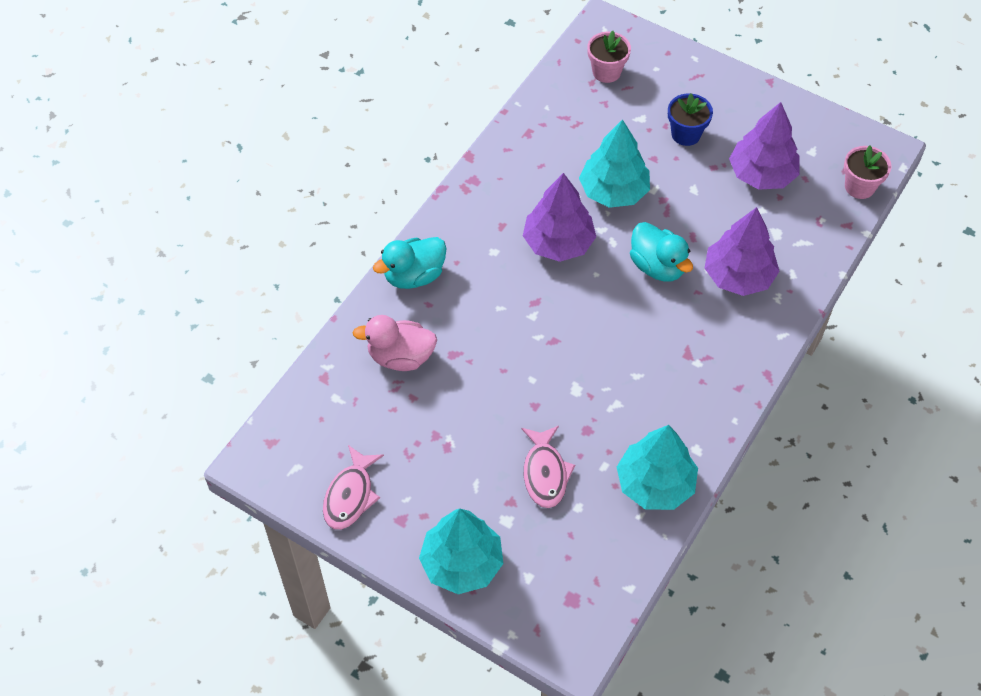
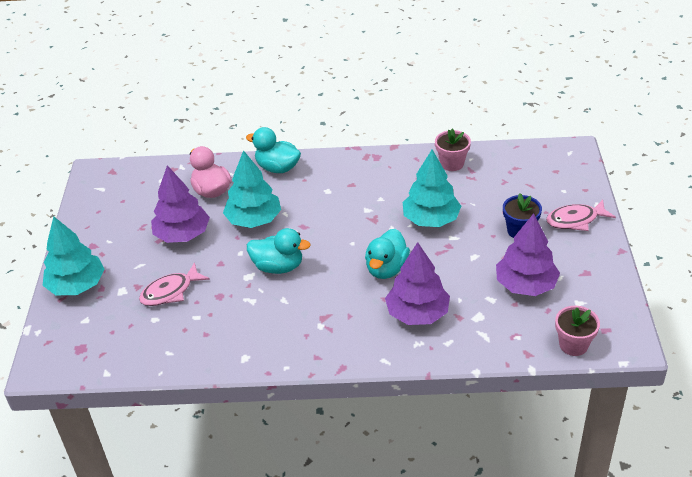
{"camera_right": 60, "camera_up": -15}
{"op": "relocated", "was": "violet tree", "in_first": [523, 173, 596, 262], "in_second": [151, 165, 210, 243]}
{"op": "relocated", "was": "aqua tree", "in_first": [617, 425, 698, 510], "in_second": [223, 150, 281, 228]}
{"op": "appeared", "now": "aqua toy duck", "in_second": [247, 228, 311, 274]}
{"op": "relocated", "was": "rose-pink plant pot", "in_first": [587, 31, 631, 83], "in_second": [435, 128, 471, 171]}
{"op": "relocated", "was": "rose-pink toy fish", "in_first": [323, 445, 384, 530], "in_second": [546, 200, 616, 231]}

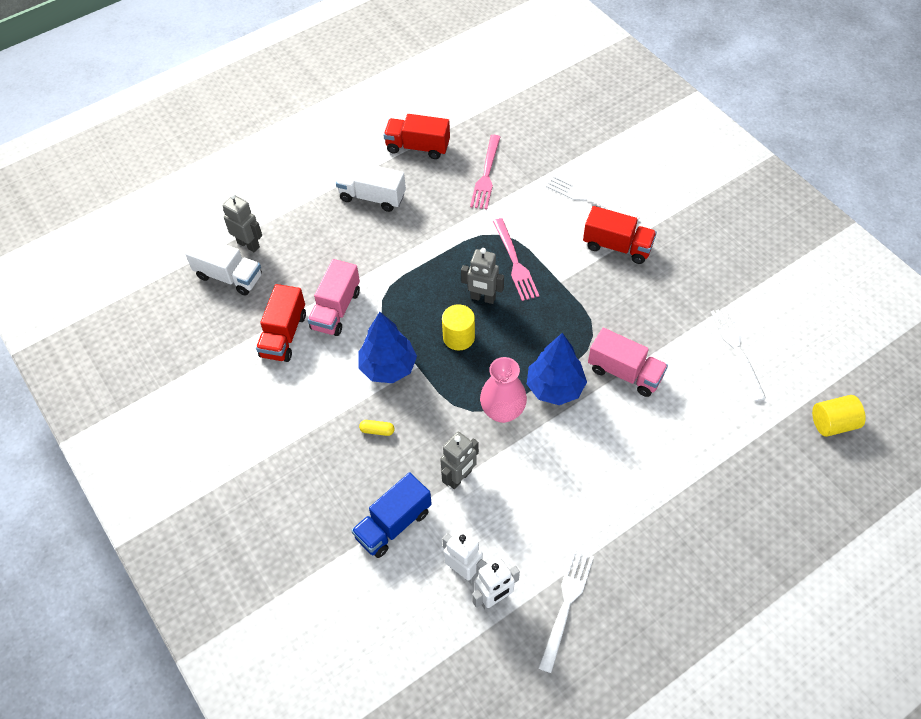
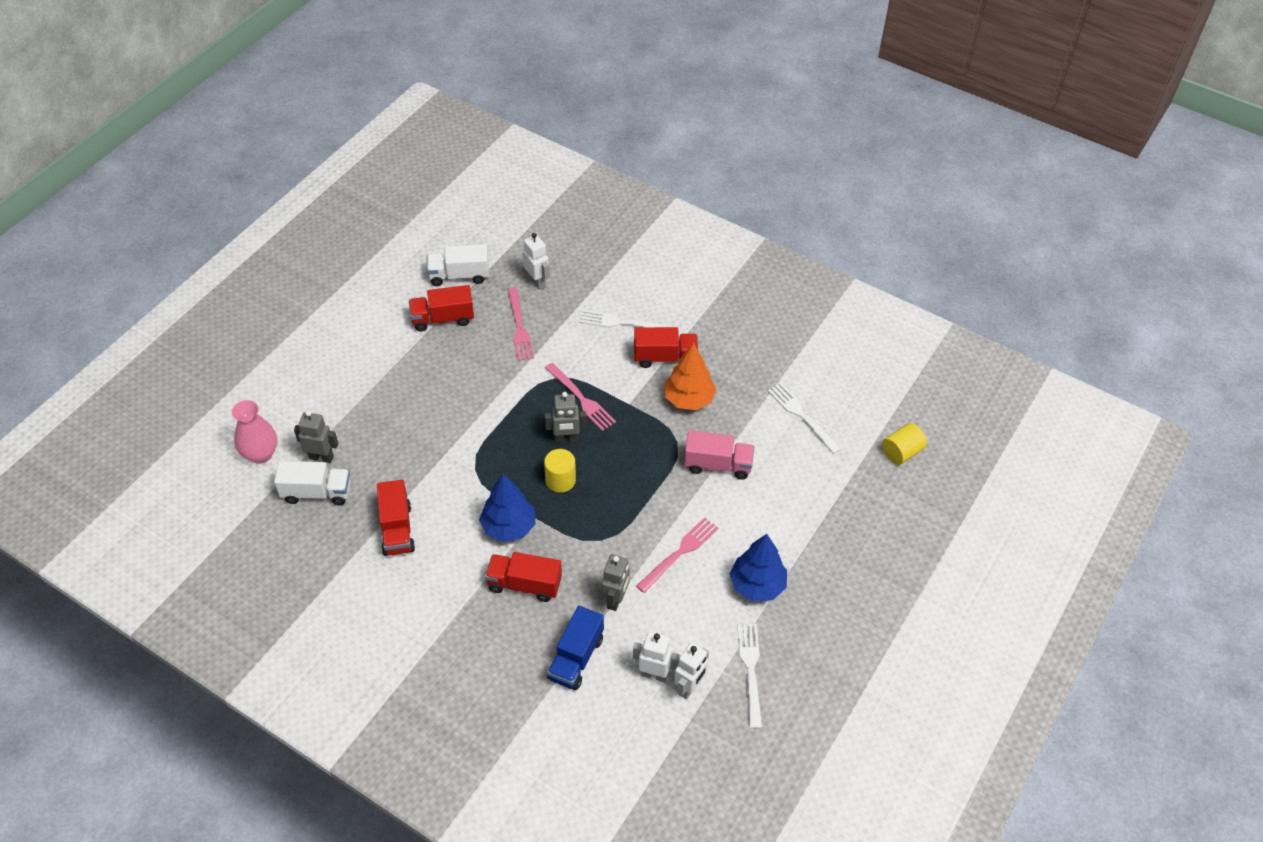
{"camera_right": -25, "camera_up": -5}
{"op": "relocated", "was": "rose-pink flower vase", "in_first": [480, 357, 527, 423], "in_second": [232, 400, 277, 464]}
{"op": "relocated", "was": "pure white lorry", "in_first": [336, 163, 406, 212], "in_second": [427, 244, 489, 286]}
{"op": "exchanged", "was": "golden pill shape", "now": "scarlet lorry", "in_first": [359, 420, 395, 436], "in_second": [485, 552, 562, 602]}
{"op": "appeared", "now": "pure white robot", "in_second": [522, 233, 549, 290]}
{"op": "appeared", "now": "rose-pink table fork", "in_second": [636, 517, 718, 593]}
{"op": "appeared", "now": "orange tree", "in_second": [664, 342, 716, 410]}
{"op": "relocated", "was": "royal blue tree", "in_first": [527, 333, 587, 405], "in_second": [729, 534, 787, 601]}
{"op": "missing", "was": "rose-pink lorry", "in_first": [308, 259, 360, 336]}

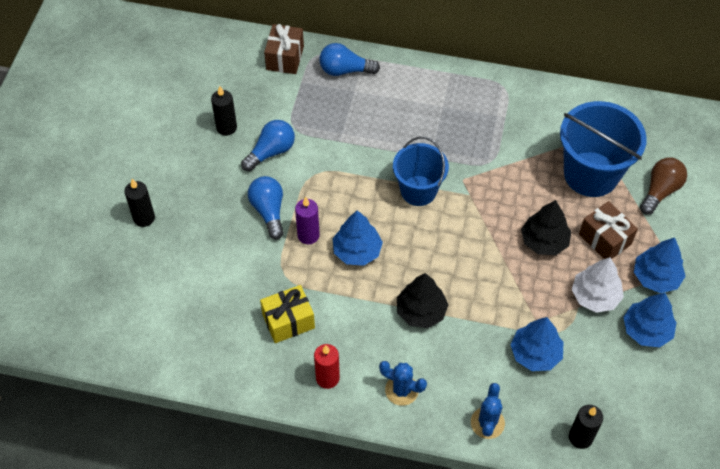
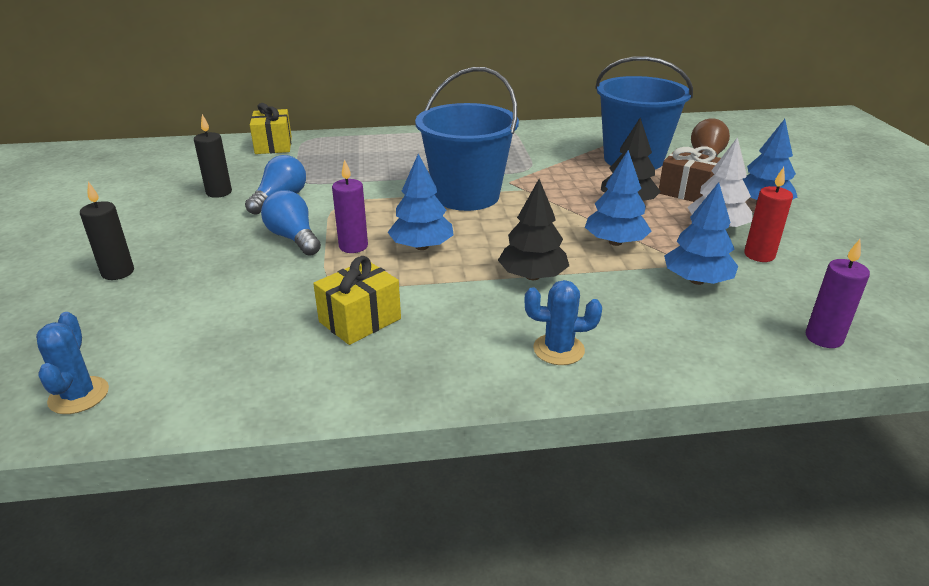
{"camera_right": -20, "camera_up": -25}
{"op": "relocated", "was": "royal blue cactus", "in_first": [471, 383, 505, 439], "in_second": [36, 312, 109, 414]}
{"op": "colour", "was": "dark brown gift", "now": "golden gift", "in_first": [264, 24, 304, 74], "in_second": [250, 103, 292, 154]}
{"op": "size", "was": "royal blue bucket", "in_first": [393, 137, 449, 206], "in_second": [415, 67, 519, 211], "ratio": 1.52}
{"op": "relocated", "was": "royal blue tree", "in_first": [623, 293, 677, 347], "in_second": [585, 150, 651, 246]}
{"op": "relocated", "was": "scarlet pillar candle", "in_first": [314, 344, 340, 389], "in_second": [744, 167, 793, 262]}
{"op": "colour", "was": "jet-black pillar candle", "now": "violet pillar candle", "in_first": [569, 405, 603, 449], "in_second": [806, 239, 870, 348]}
{"op": "missing", "was": "royal blue light bulb", "in_first": [319, 43, 380, 76]}

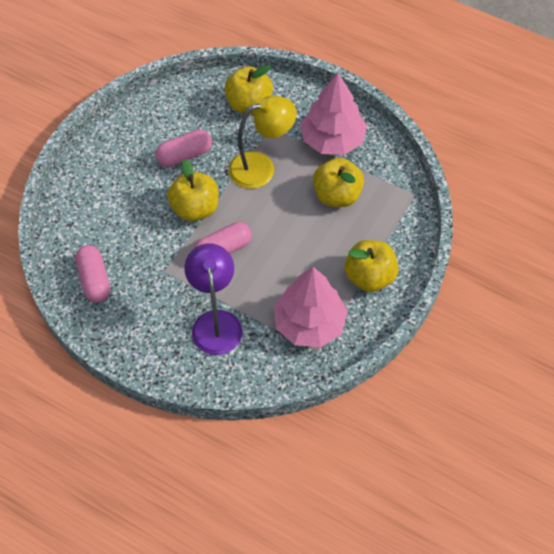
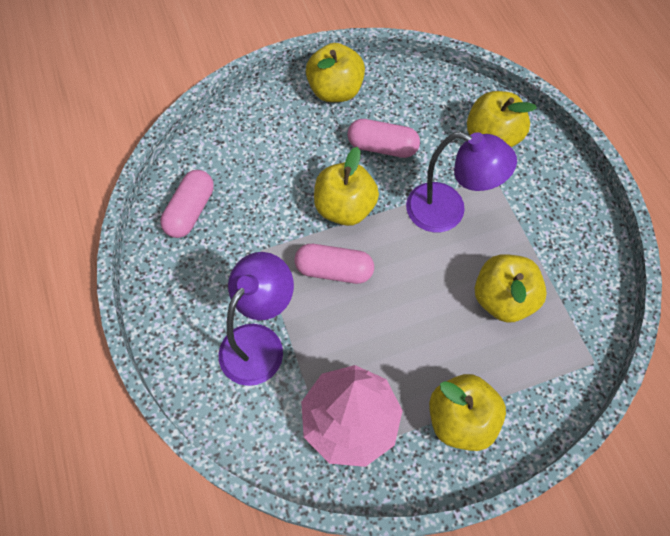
{"camera_right": 40, "camera_up": 5}
{"op": "appeared", "now": "golden toy apple", "in_second": [306, 43, 365, 102]}
{"op": "colour", "was": "golden reading lamp", "now": "violet reading lamp", "in_first": [228, 95, 297, 189], "in_second": [406, 132, 517, 232]}
{"op": "missing", "was": "rose-pink tree", "in_first": [300, 73, 367, 155]}

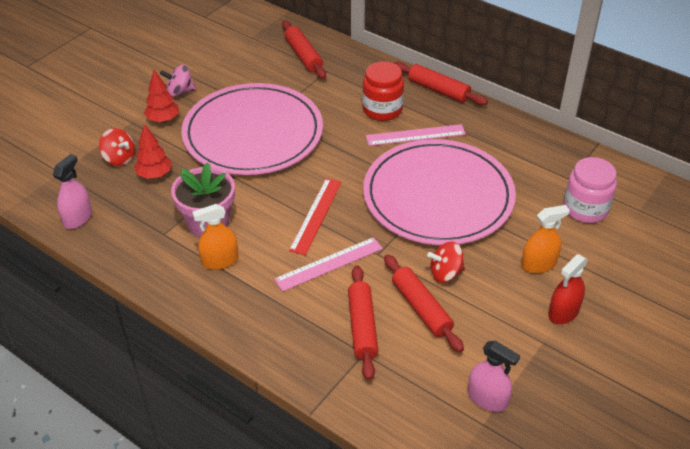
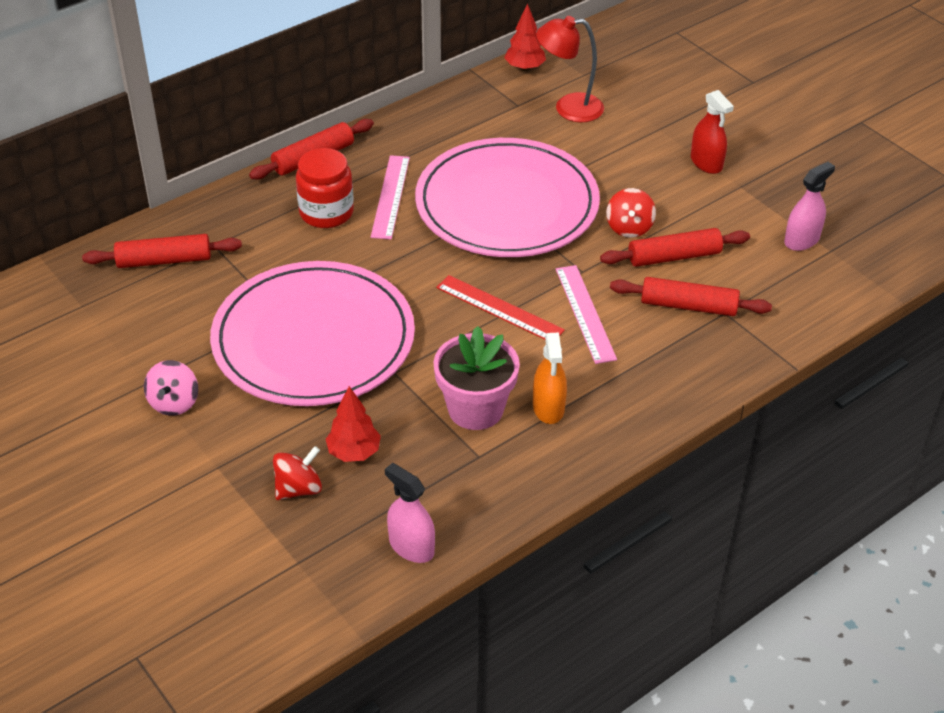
{"camera_right": -75, "camera_up": 0}
{"op": "relocated", "was": "scarlet tree", "in_first": [144, 70, 179, 123], "in_second": [504, 4, 546, 71]}
{"op": "exchanged", "was": "rose-pink jar", "now": "scarlet reading lamp", "in_first": [564, 157, 617, 223], "in_second": [536, 16, 604, 122]}
{"op": "missing", "was": "orange spray cleaner", "in_first": [521, 205, 570, 273]}

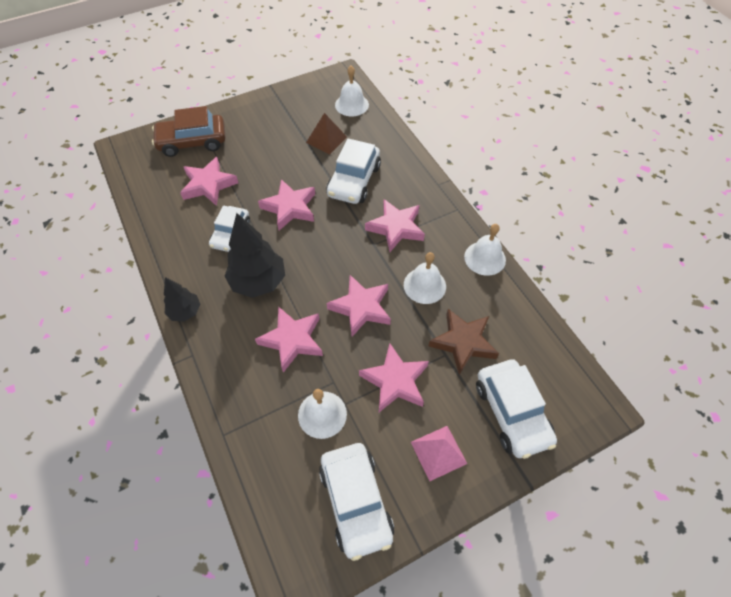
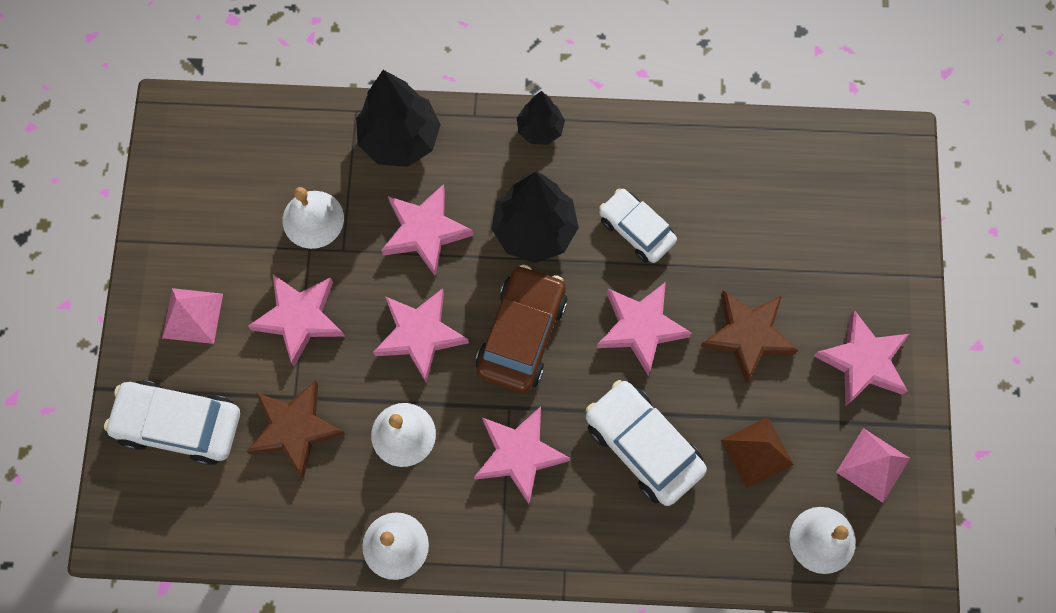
{"camera_right": 120, "camera_up": 15}
{"op": "appeared", "now": "jet-black tree", "in_second": [356, 70, 441, 167]}
{"op": "relocated", "was": "dark brown automobile", "in_first": [152, 106, 225, 157], "in_second": [476, 265, 567, 393]}
{"op": "appeared", "now": "dark brown star", "in_second": [700, 290, 798, 384]}
{"op": "relocated", "was": "rose-pink star", "in_first": [180, 157, 238, 206], "in_second": [814, 310, 909, 405]}
{"op": "appeared", "now": "rose-pink pyramid shape", "in_second": [836, 428, 910, 503]}
{"op": "missing", "was": "pure white automobile", "in_first": [319, 443, 394, 561]}

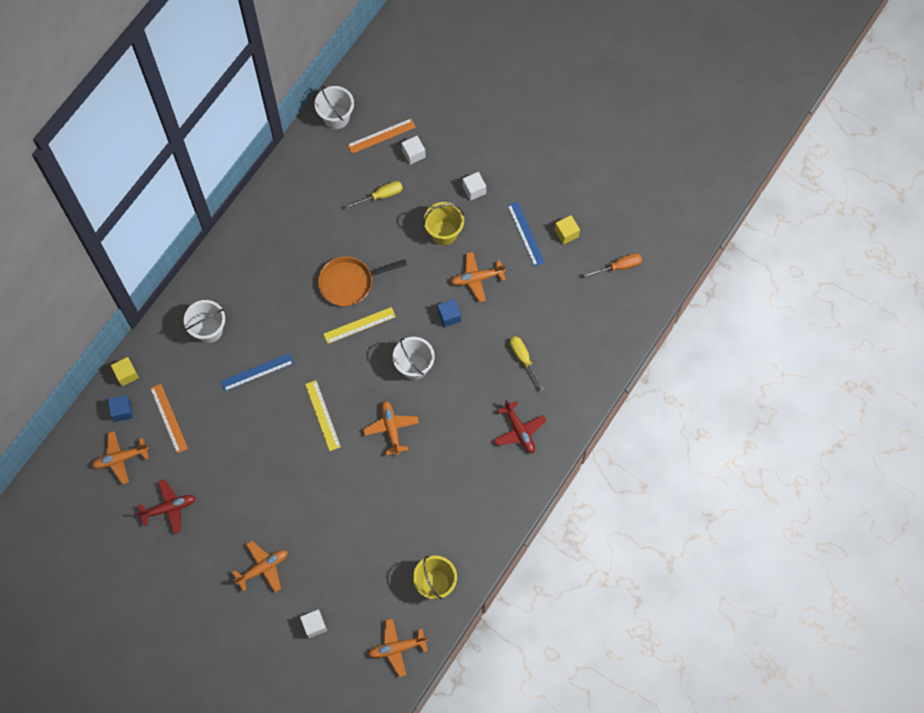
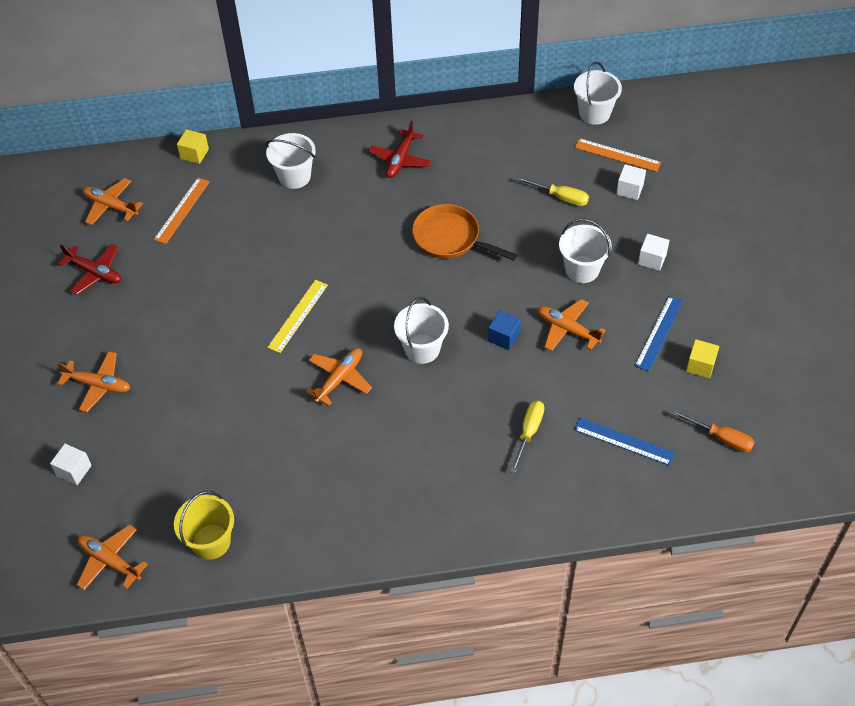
{"camera_right": 50, "camera_up": -15}
{"op": "relocated", "was": "scarlet plane", "in_first": [494, 400, 547, 453], "in_second": [369, 121, 432, 178]}
{"op": "colour", "was": "golden bucket", "now": "pure white bucket", "in_first": [423, 202, 464, 245], "in_second": [559, 219, 612, 283]}
{"op": "relocated", "was": "royal blue ruler", "in_first": [221, 353, 294, 391], "in_second": [574, 418, 675, 466]}
{"op": "missing", "was": "royal blue solid cube", "in_first": [108, 395, 133, 422]}
{"op": "missing", "was": "golden ruler", "in_first": [324, 307, 396, 344]}

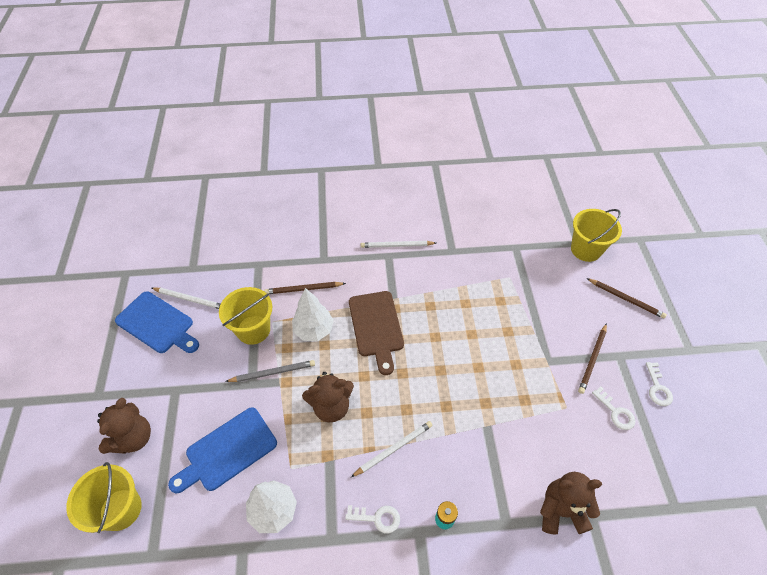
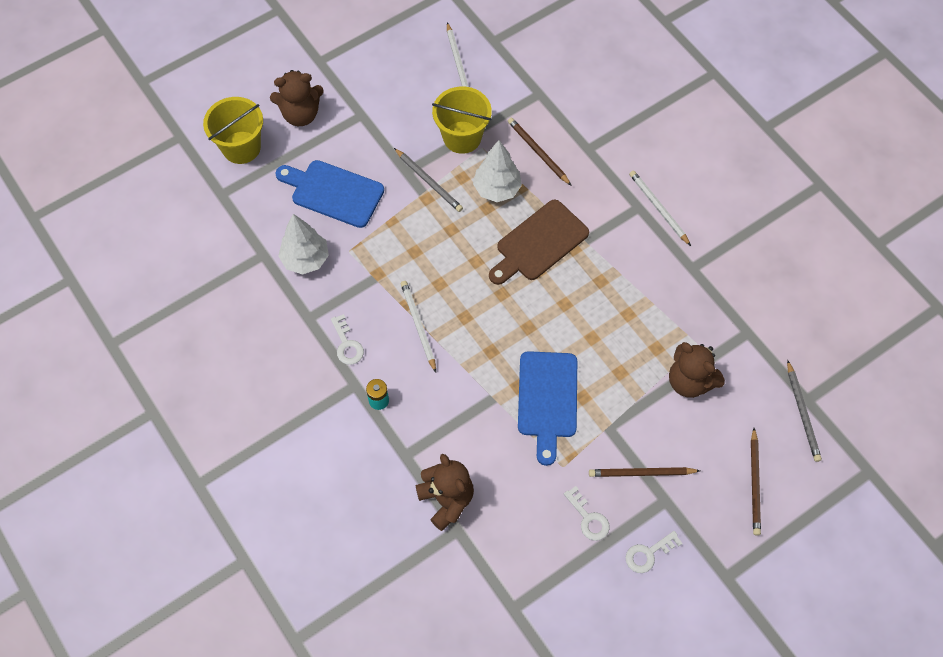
{"camera_right": 60, "camera_up": 10}
{"op": "spun", "was": "pure white pencil", "in_first": [351, 421, 433, 477], "in_second": [401, 281, 436, 373], "clockwise": -135}
{"op": "relocated", "was": "royal blue chopping board", "in_first": [115, 291, 199, 353], "in_second": [518, 351, 577, 466]}
{"op": "spun", "was": "pure white door key", "in_first": [592, 387, 636, 430], "in_second": [564, 486, 610, 541], "clockwise": -60}
{"op": "relocated", "was": "dark brown teddy bear", "in_first": [302, 372, 354, 422], "in_second": [669, 342, 725, 398]}
{"op": "exchanged", "was": "golden bucket", "now": "grey pencil", "in_first": [571, 209, 622, 262], "in_second": [787, 360, 822, 462]}

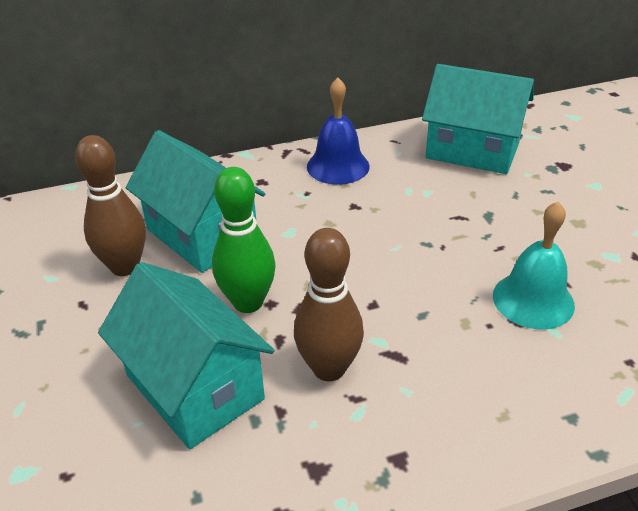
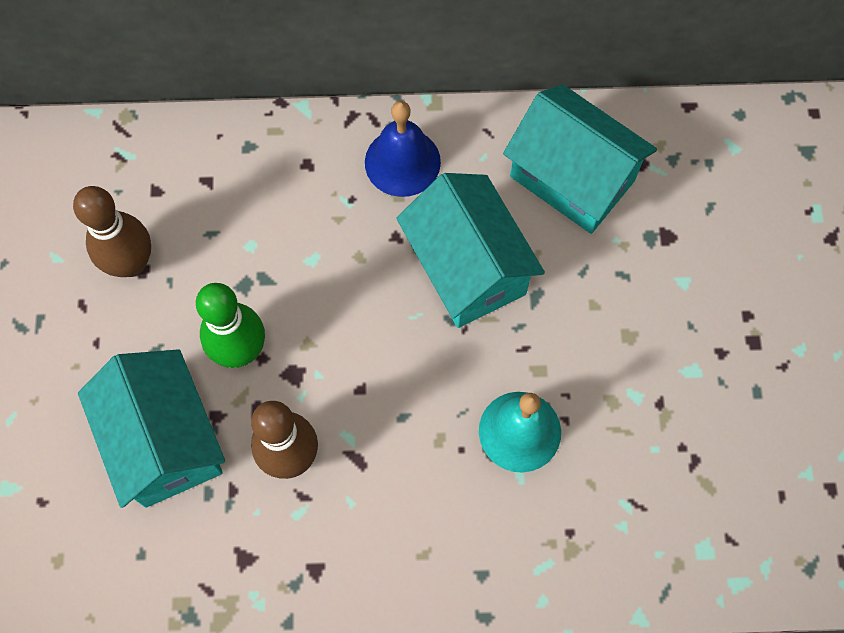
{"camera_right": 15, "camera_up": 30}
{"op": "relocated", "was": "aqua house", "in_first": [126, 130, 265, 273], "in_second": [396, 173, 545, 328]}

